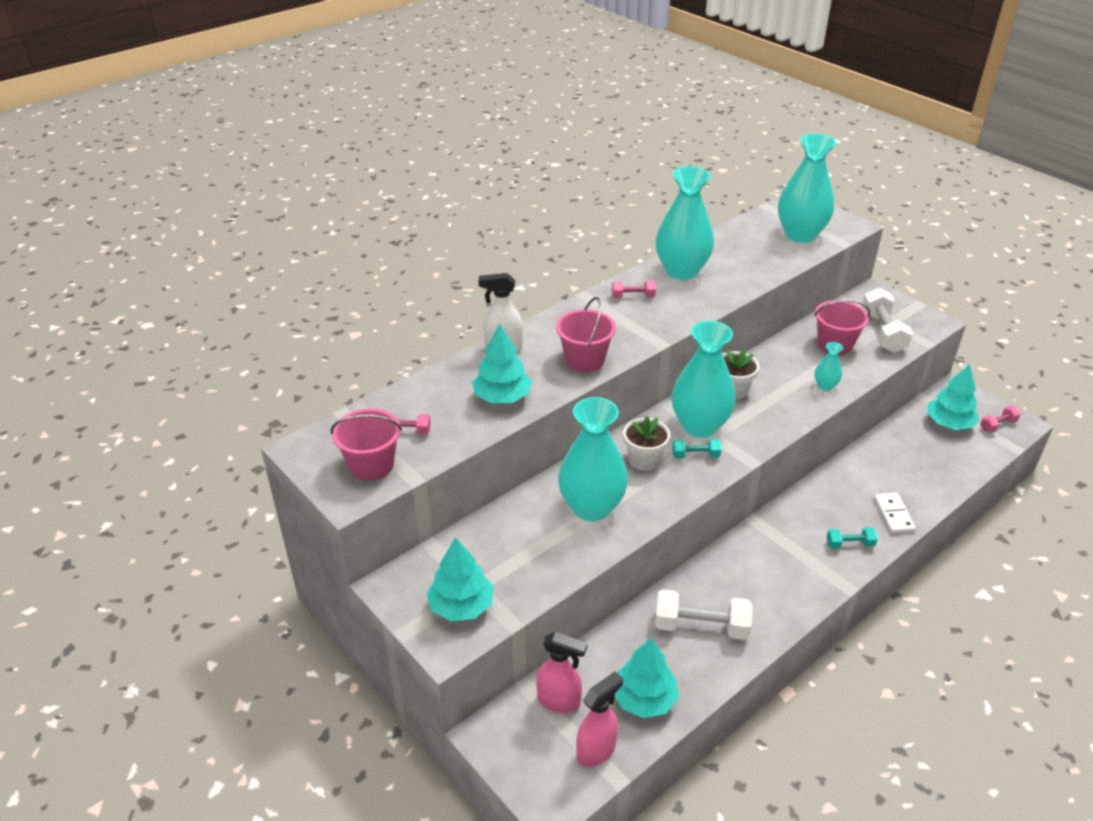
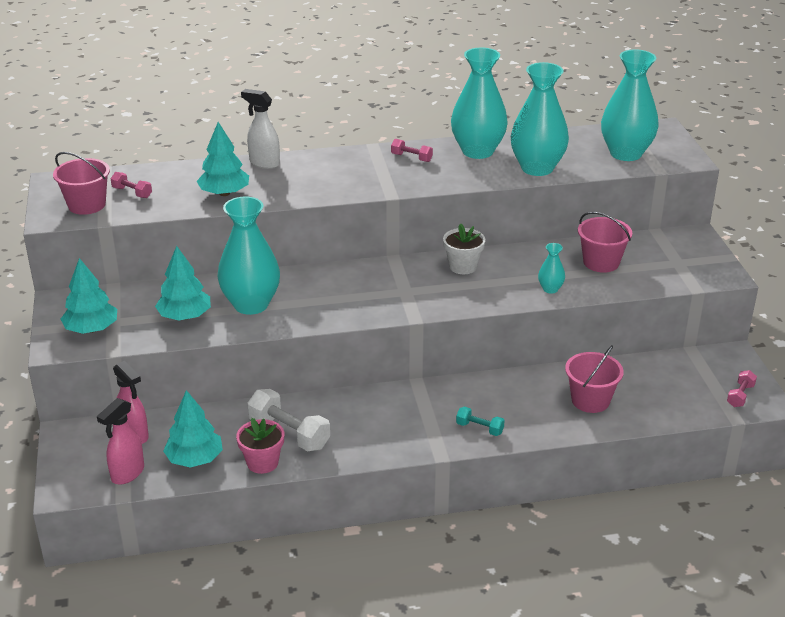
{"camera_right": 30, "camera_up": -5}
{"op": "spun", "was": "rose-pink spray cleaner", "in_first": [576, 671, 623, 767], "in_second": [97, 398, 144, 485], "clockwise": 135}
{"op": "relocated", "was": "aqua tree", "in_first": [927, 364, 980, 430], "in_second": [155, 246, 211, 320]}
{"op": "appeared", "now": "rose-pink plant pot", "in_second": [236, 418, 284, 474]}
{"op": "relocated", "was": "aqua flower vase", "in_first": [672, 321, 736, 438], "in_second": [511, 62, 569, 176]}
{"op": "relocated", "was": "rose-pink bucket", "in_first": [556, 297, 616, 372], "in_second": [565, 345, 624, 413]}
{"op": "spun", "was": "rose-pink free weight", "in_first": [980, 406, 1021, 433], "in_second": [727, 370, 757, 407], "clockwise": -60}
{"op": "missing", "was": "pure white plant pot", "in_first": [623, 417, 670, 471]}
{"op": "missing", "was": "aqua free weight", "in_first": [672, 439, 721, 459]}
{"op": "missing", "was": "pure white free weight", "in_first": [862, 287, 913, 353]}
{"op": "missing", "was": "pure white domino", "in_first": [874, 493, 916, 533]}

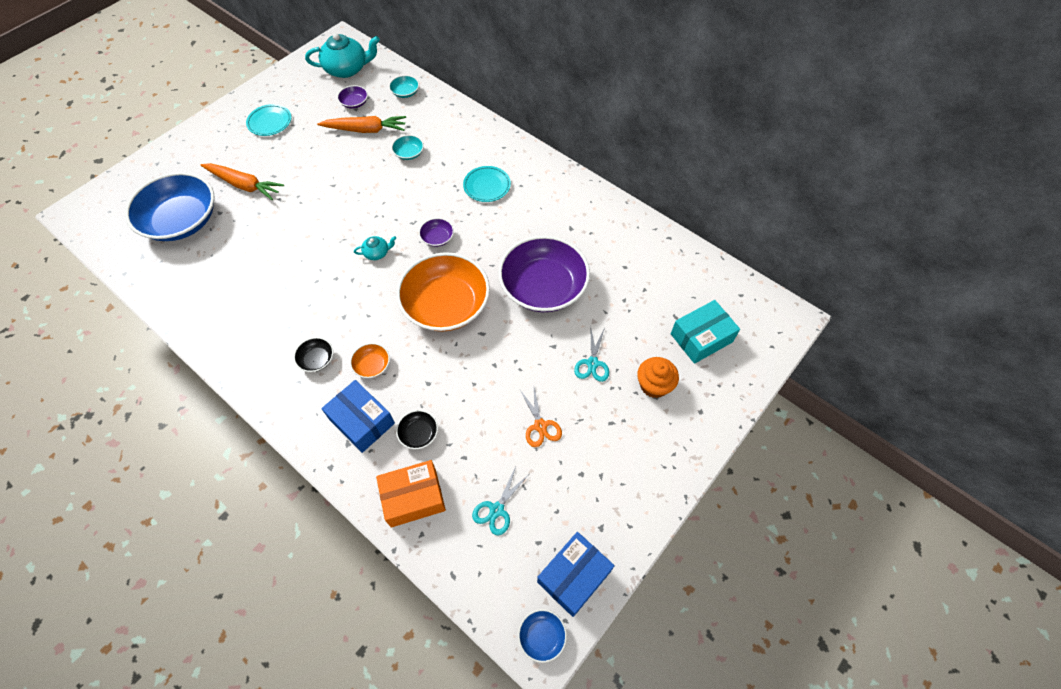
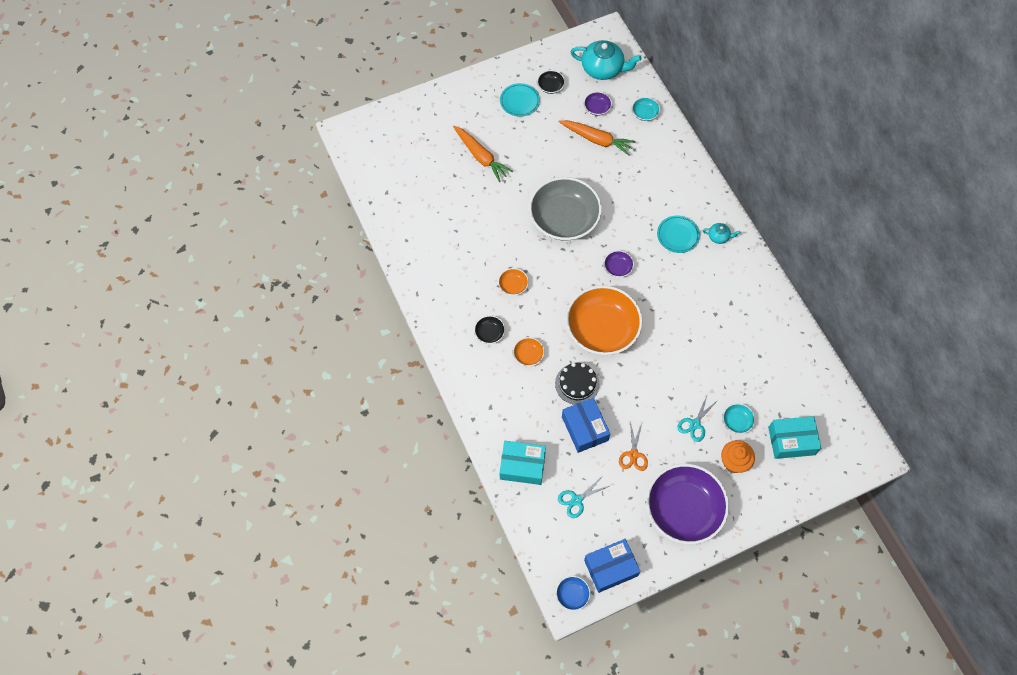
{"camera_right": 25, "camera_up": 5}
{"op": "appeared", "now": "orange bowl", "in_second": [498, 268, 529, 296]}
{"op": "colour", "was": "orange package", "now": "aqua package", "in_first": [376, 460, 446, 528], "in_second": [500, 441, 546, 485]}
{"op": "appeared", "now": "grey bowl", "in_second": [529, 177, 602, 241]}
{"op": "relocated", "was": "jet-black bowl", "in_first": [396, 410, 438, 450], "in_second": [537, 70, 565, 94]}
{"op": "appeared", "now": "jet-black cake", "in_second": [555, 363, 600, 405]}
{"op": "relocated", "was": "royal blue package", "in_first": [321, 380, 395, 453], "in_second": [562, 398, 610, 453]}
{"op": "relocated", "was": "violet bowl", "in_first": [498, 236, 590, 312], "in_second": [646, 464, 729, 544]}
{"op": "relocated", "was": "aqua tea pot", "in_first": [354, 236, 396, 260], "in_second": [703, 223, 741, 244]}
{"op": "relocated", "was": "aqua bowl", "in_first": [391, 135, 424, 160], "in_second": [723, 403, 755, 434]}
{"op": "missing", "was": "royal blue bowl", "in_first": [125, 172, 215, 241]}

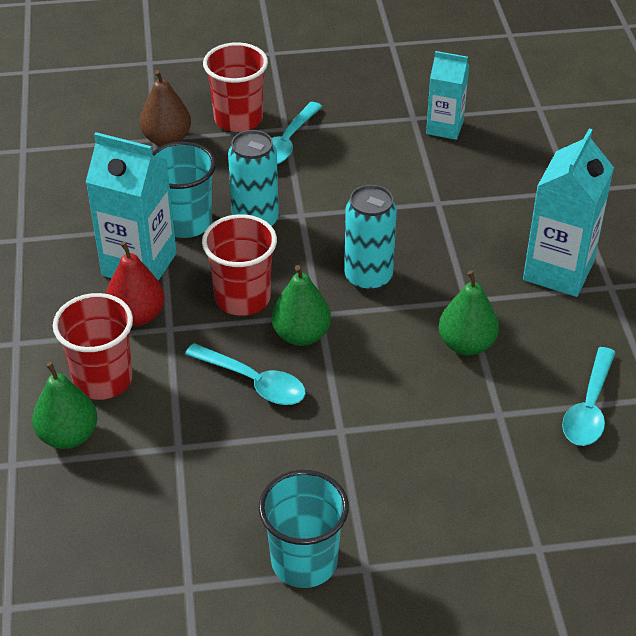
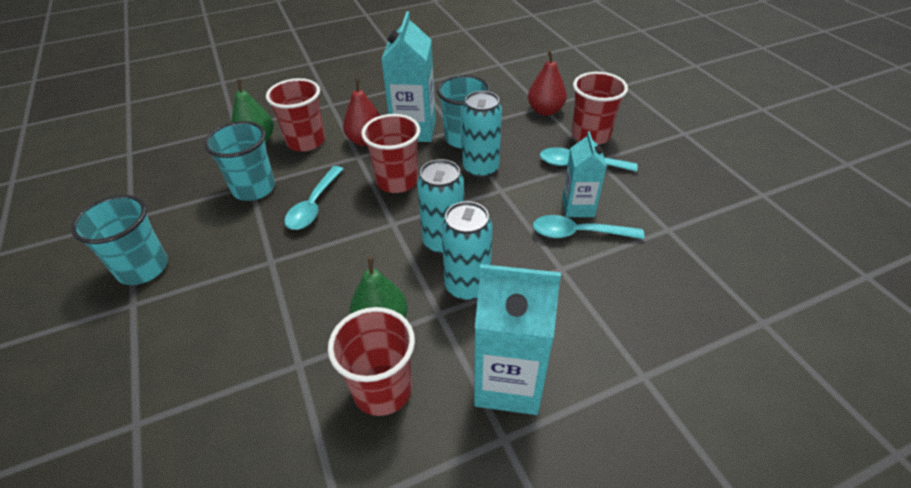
{"camera_right": 75, "camera_up": 0}
{"op": "appeared", "now": "aqua tumbler", "in_second": [204, 121, 275, 201]}
{"op": "appeared", "now": "scarlet tumbler", "in_second": [328, 307, 415, 416]}
{"op": "appeared", "now": "aqua soda can", "in_second": [442, 201, 493, 301]}
{"op": "colour", "was": "dark brown pear", "now": "scarlet pear", "in_first": [139, 70, 191, 146], "in_second": [528, 50, 567, 116]}
{"op": "relocated", "was": "aqua spoon", "in_first": [562, 347, 616, 446], "in_second": [533, 215, 644, 239]}
{"op": "relocated", "was": "aqua milk carton", "in_first": [426, 51, 469, 140], "in_second": [562, 131, 607, 217]}
{"op": "missing", "was": "emerald pear", "in_first": [272, 265, 331, 346]}

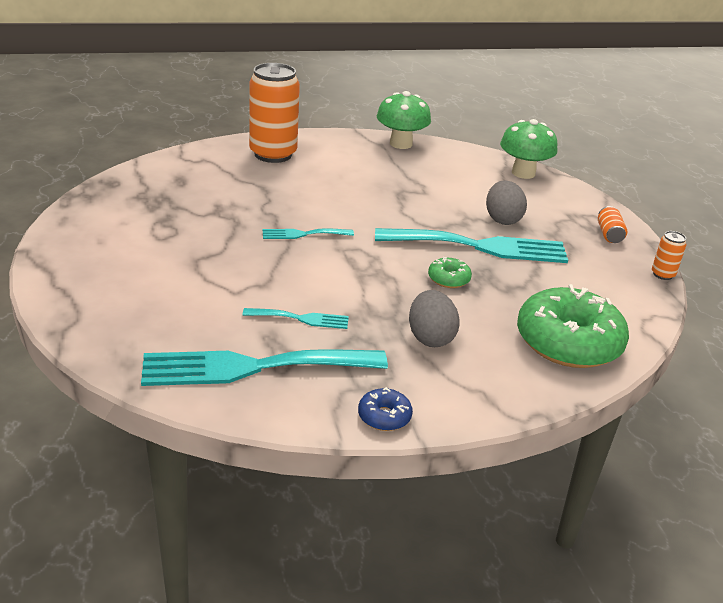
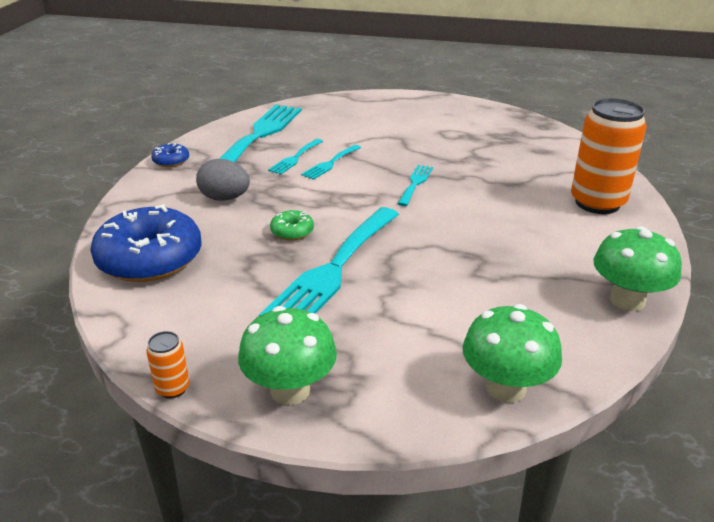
{"camera_right": 120, "camera_up": 0}
{"op": "colour", "was": "emerald donut", "now": "royal blue donut", "in_first": [517, 284, 629, 368], "in_second": [90, 204, 202, 282]}
{"op": "exchanged", "was": "orange soda can", "now": "emerald mushroom", "in_first": [598, 206, 627, 243], "in_second": [238, 306, 337, 405]}
{"op": "appeared", "now": "aqua table fork", "in_second": [301, 145, 361, 180]}
{"op": "missing", "was": "grey egg", "in_first": [486, 180, 527, 225]}

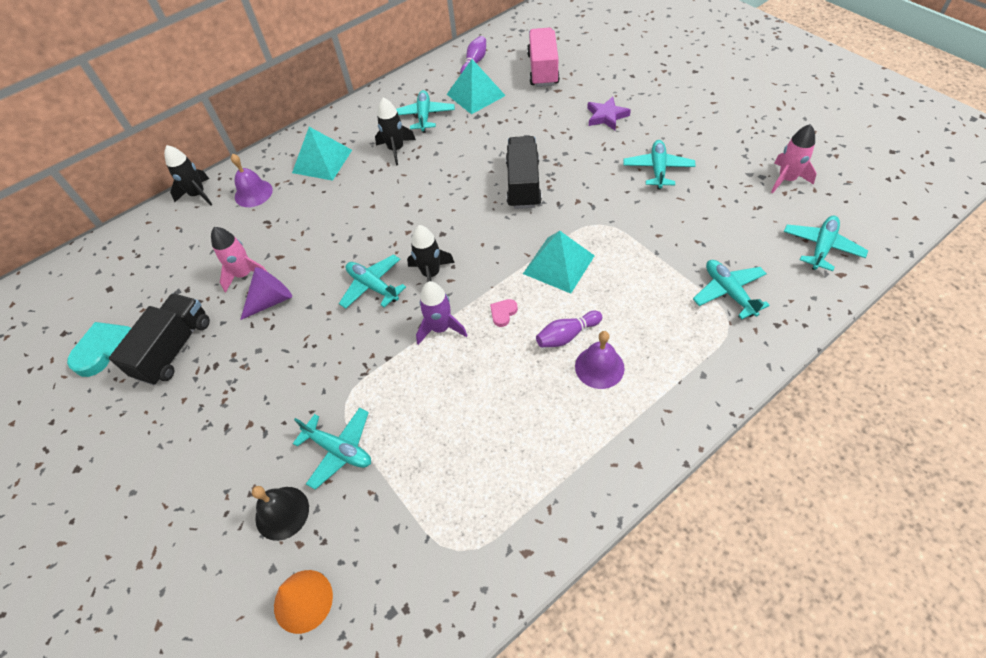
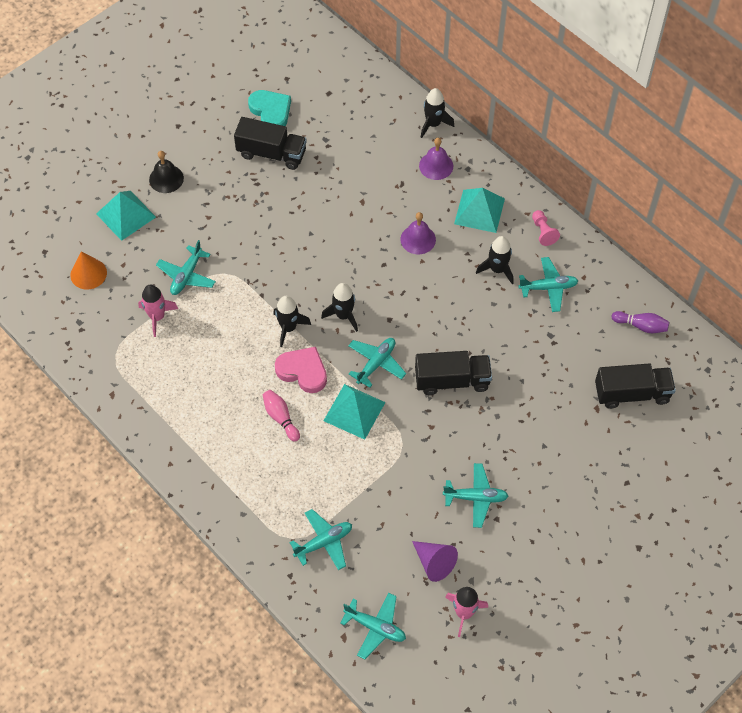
{"camera_right": 80, "camera_up": 5}
{"op": "relocated", "was": "aqua pyramid shape", "in_first": [447, 59, 506, 114], "in_second": [96, 191, 156, 241]}
{"op": "relocated", "was": "rose-pink toy rocket", "in_first": [211, 227, 267, 293], "in_second": [138, 284, 178, 337]}
{"op": "relocated", "was": "jet-black bell", "in_first": [252, 486, 309, 541], "in_second": [149, 151, 184, 193]}
{"op": "colour", "was": "violet bowling pin", "now": "rose-pink bowling pin", "in_first": [536, 311, 602, 347], "in_second": [263, 390, 300, 442]}
{"op": "colour", "was": "violet toy rocket", "now": "jet-black toy rocket", "in_first": [416, 281, 467, 345], "in_second": [274, 296, 311, 347]}
{"op": "size", "was": "rose-pink love heart", "in_first": [490, 299, 518, 327], "in_second": [275, 347, 327, 393], "ratio": 2.12}
{"op": "relocated", "was": "aqua plane", "in_first": [339, 254, 406, 309], "in_second": [348, 338, 406, 388]}
{"op": "relocated", "was": "violet bell", "in_first": [575, 331, 625, 389], "in_second": [400, 212, 436, 255]}
{"op": "relocated", "was": "violet solid cone", "in_first": [240, 267, 292, 320], "in_second": [412, 541, 458, 582]}
{"op": "appeared", "now": "rose-pink pawn", "in_second": [532, 210, 560, 246]}
{"op": "colour", "was": "rose-pink lorry", "now": "jet-black lorry", "in_first": [527, 28, 560, 87], "in_second": [595, 363, 676, 409]}
{"op": "missing", "was": "violet star", "in_first": [587, 96, 631, 130]}

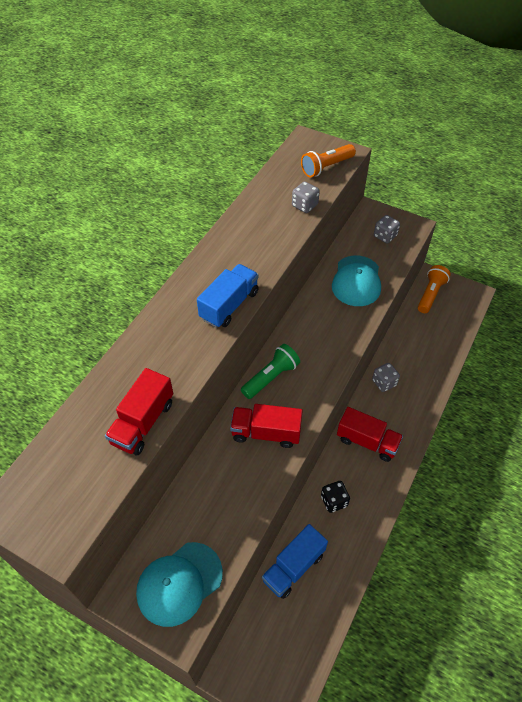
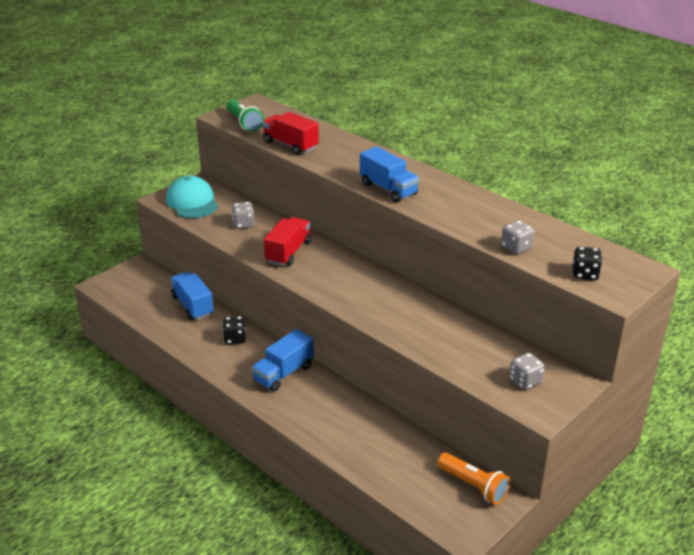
{"camera_right": 105, "camera_up": -20}
{"op": "relocated", "was": "emerald pocket torch", "in_first": [241, 344, 300, 399], "in_second": [227, 100, 264, 132]}
{"op": "relocated", "was": "grey game die", "in_first": [372, 363, 400, 392], "in_second": [231, 202, 255, 229]}
{"op": "colour", "was": "scarlet lorry", "now": "royal blue lorry", "in_first": [337, 407, 403, 462], "in_second": [252, 329, 314, 392]}
{"op": "exchanged", "was": "orange pocket torch", "now": "jet-black game die", "in_first": [301, 144, 356, 177], "in_second": [573, 247, 602, 280]}
{"op": "missing", "was": "aqua baseball cap", "in_first": [332, 255, 381, 306]}

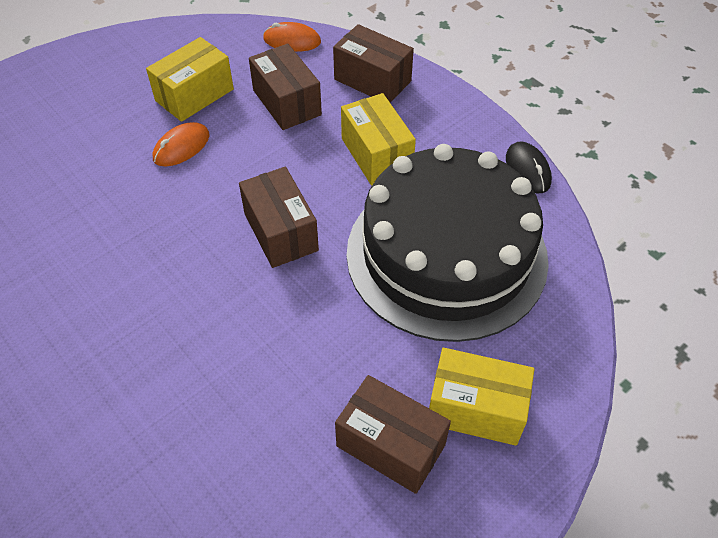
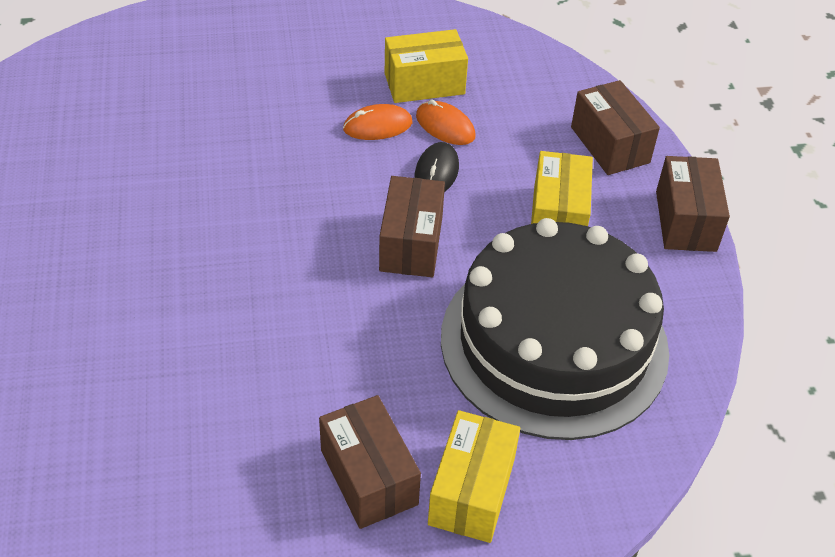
{"camera_right": 30, "camera_up": -5}
{"op": "relocated", "was": "jet-black computer mouse", "in_first": [506, 141, 552, 193], "in_second": [415, 142, 459, 192]}
{"op": "relocated", "was": "orange computer mouse", "in_first": [263, 22, 321, 52], "in_second": [416, 99, 476, 145]}
{"op": "spun", "was": "golden package", "in_first": [429, 348, 534, 446], "in_second": [428, 410, 520, 543], "clockwise": 60}
{"op": "relocated", "was": "dark brown package", "in_first": [249, 44, 322, 130], "in_second": [656, 156, 730, 252]}

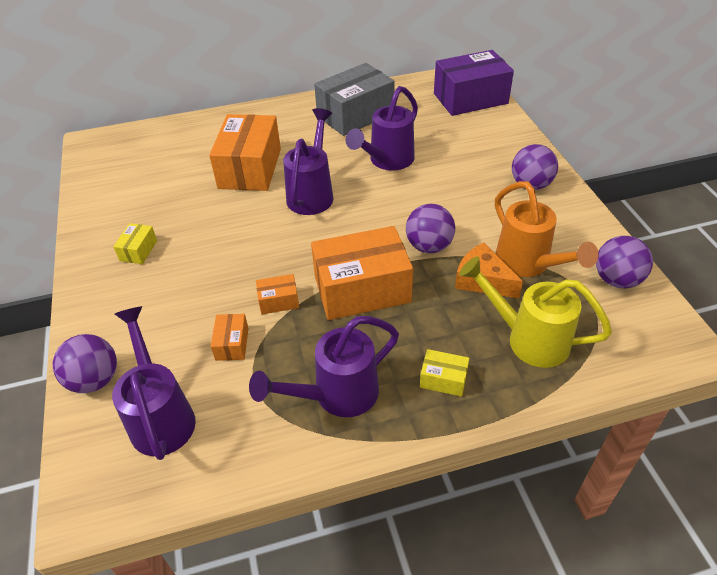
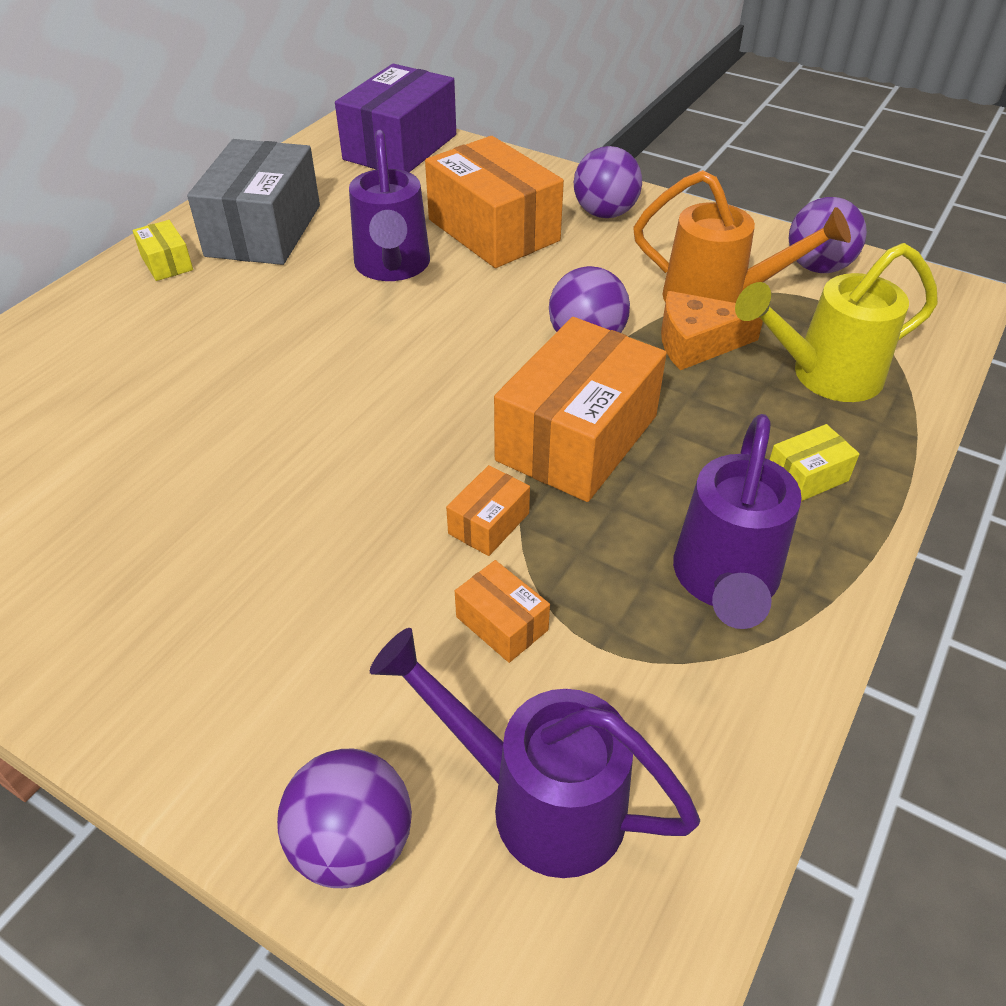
{"camera_right": -45, "camera_up": 0}
{"op": "relocated", "was": "golden package", "in_first": [113, 223, 157, 264], "in_second": [133, 220, 193, 281]}
{"op": "relocated", "was": "orange package", "in_first": [209, 114, 281, 191], "in_second": [425, 136, 564, 268]}
{"op": "missing", "was": "violet watering can", "in_first": [283, 108, 334, 215]}

